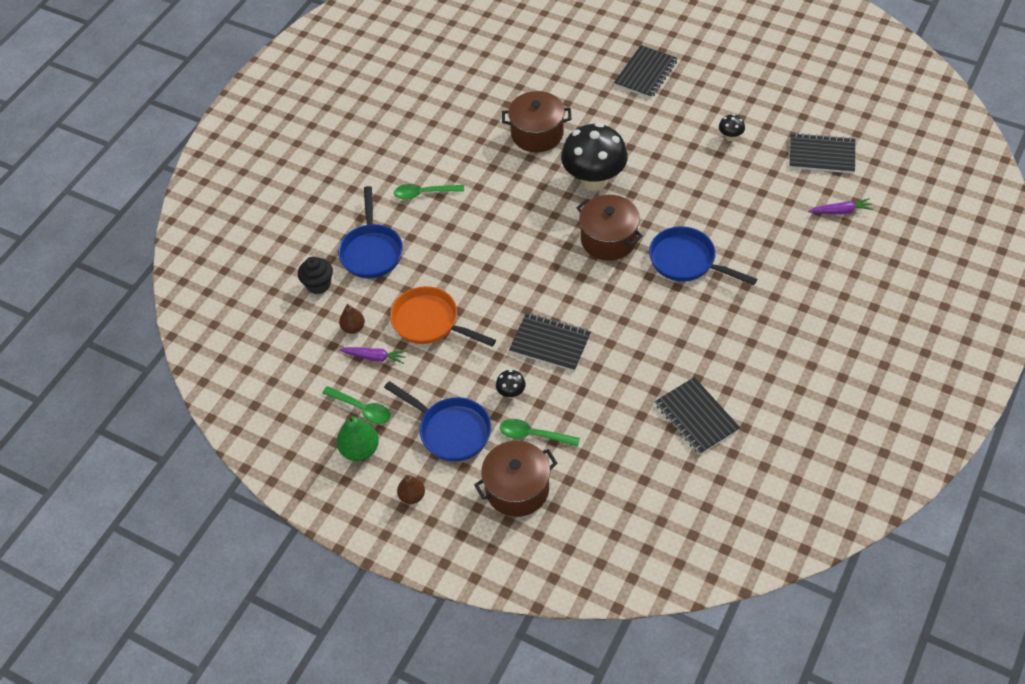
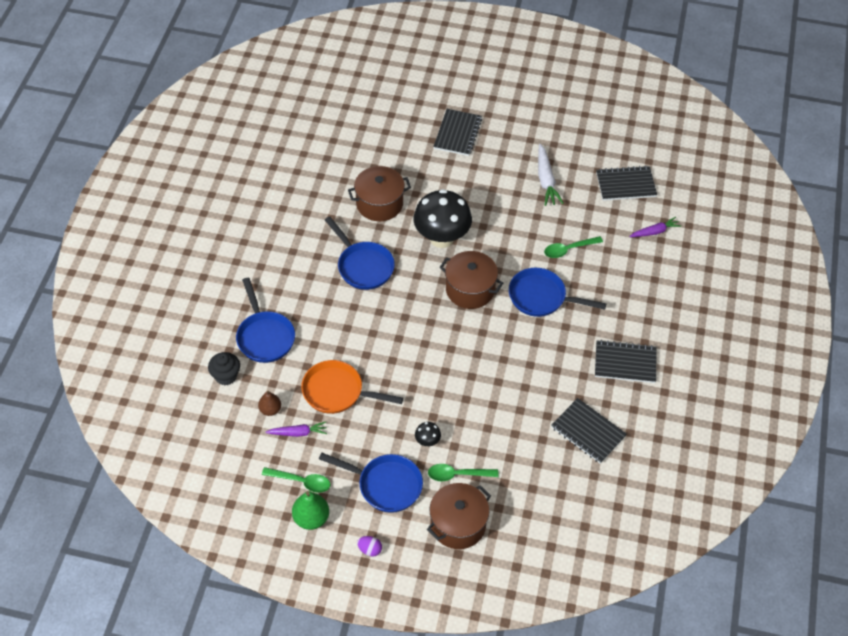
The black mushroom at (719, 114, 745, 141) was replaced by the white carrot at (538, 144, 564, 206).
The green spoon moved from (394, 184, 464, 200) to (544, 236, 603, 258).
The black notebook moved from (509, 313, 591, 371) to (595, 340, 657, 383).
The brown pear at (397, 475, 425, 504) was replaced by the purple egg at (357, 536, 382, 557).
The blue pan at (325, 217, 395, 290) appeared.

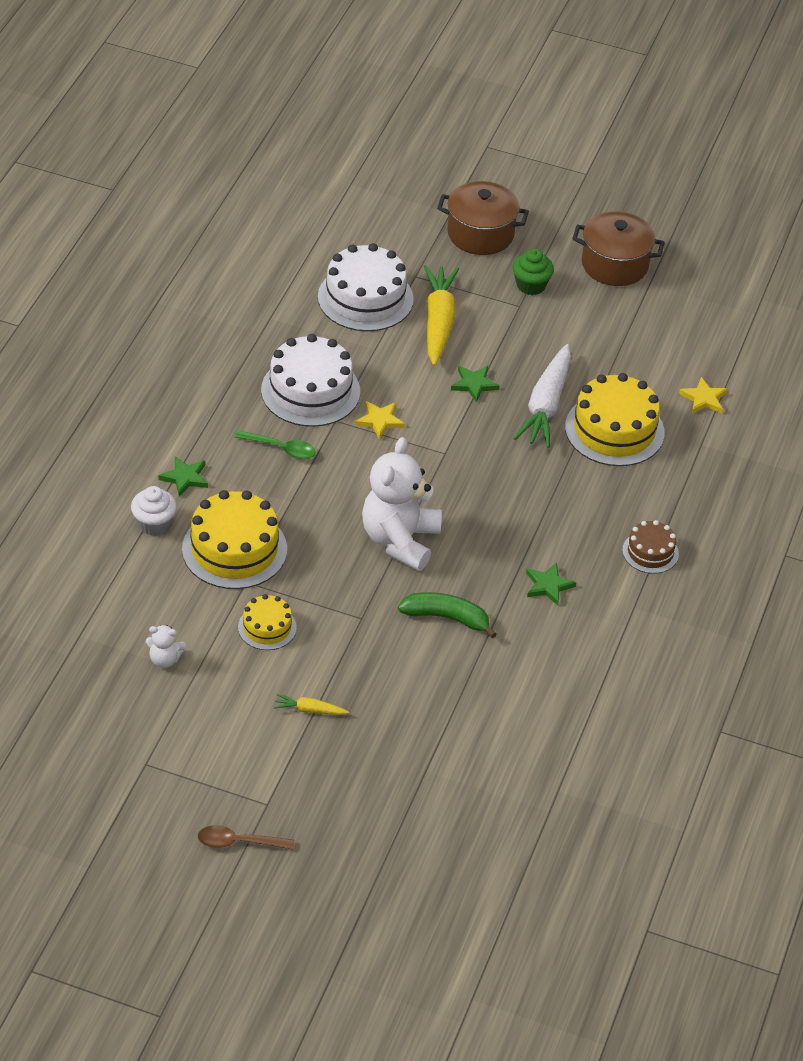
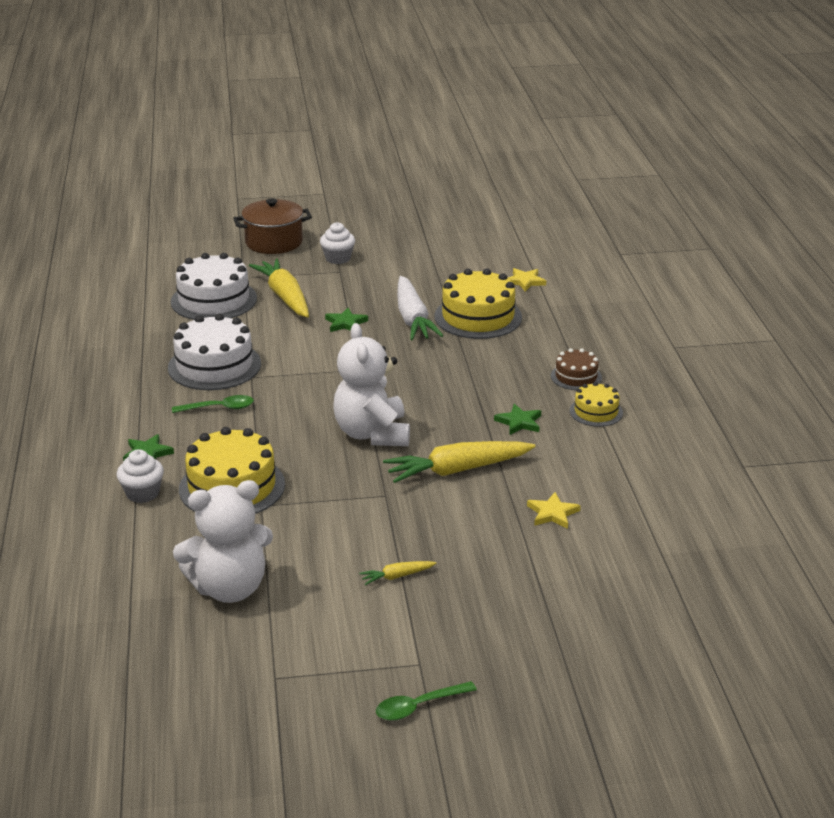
The brown pot at (572, 211, 665, 286) disappeared.
The green cupcake at (512, 249, 554, 295) became the white cupcake at (320, 222, 355, 264).
The yellow star moved from (355, 401, 405, 439) to (527, 492, 581, 529).
The green banana at (398, 592, 496, 638) was replaced by the yellow carrot at (383, 441, 536, 483).
The yellow cake moved from (238, 594, 297, 650) to (570, 382, 623, 427).
The white teddy bear at (146, 625, 186, 668) changed to 2.30 times the size.
The brown spoon at (198, 825, 294, 850) became the green spoon at (376, 681, 477, 721).

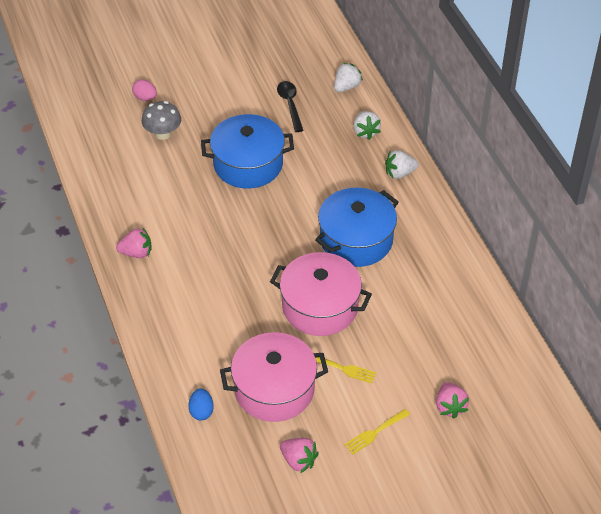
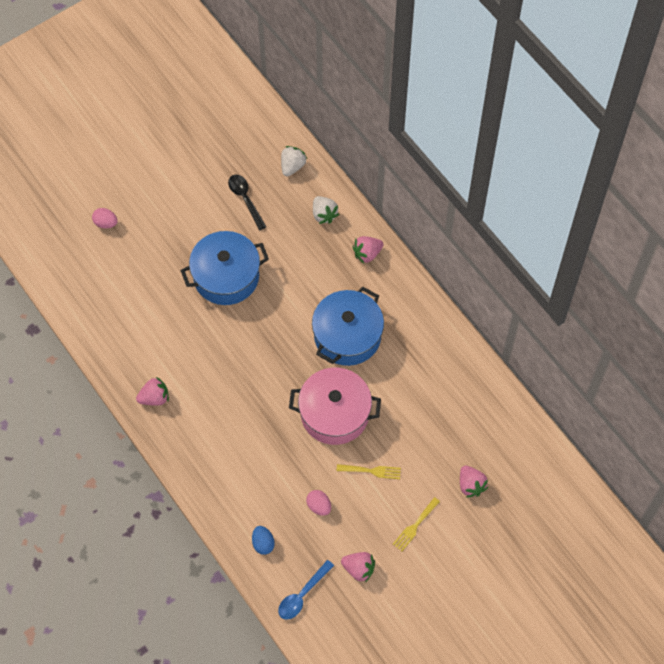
The grey mushroom at (142, 101, 181, 140) disappeared.
The white strawberry at (385, 150, 419, 179) became the pink strawberry at (353, 236, 384, 264).
The pink pot at (220, 332, 328, 422) was replaced by the pink egg at (306, 490, 331, 516).
The blue spoon at (278, 560, 334, 620) appeared.

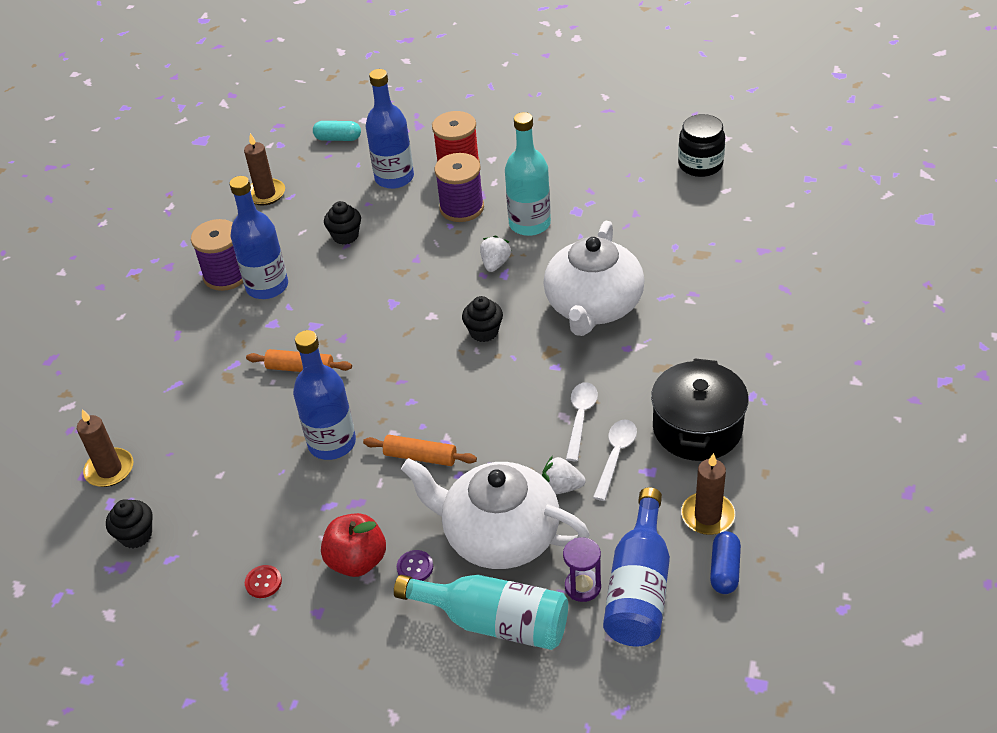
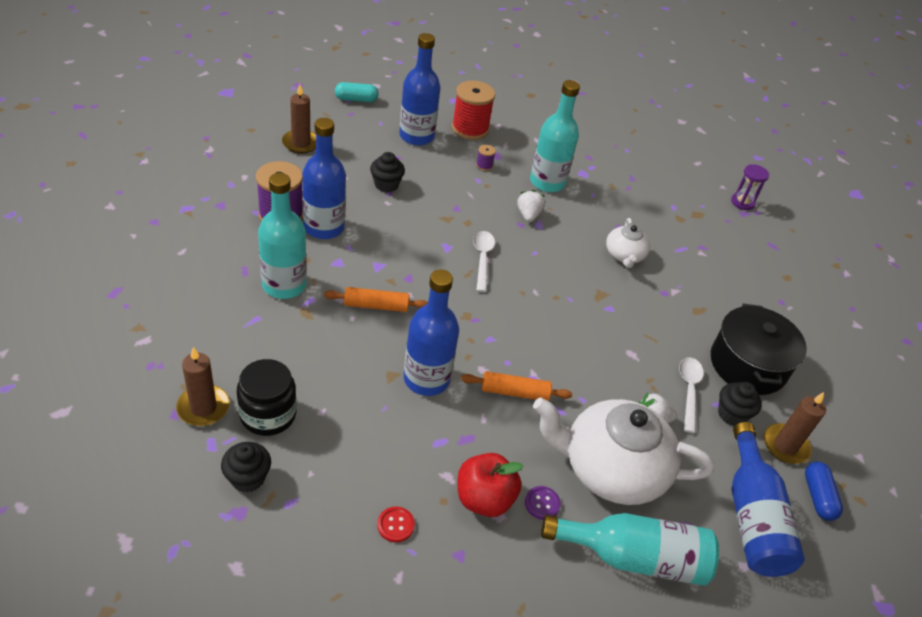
The black jar moved from (678, 114, 725, 177) to (237, 359, 297, 436).
The purple spool at (435, 153, 484, 222) changed to 0.43 times the size.
The white teapot at (544, 221, 645, 336) changed to 0.50 times the size.
The black cupcake moved from (462, 296, 503, 342) to (718, 382, 762, 426).
The white spoon moved from (566, 382, 598, 461) to (473, 231, 495, 292).
The purple hourglass moved from (563, 537, 601, 602) to (731, 164, 769, 210).
The turquoise bottle at (258, 173, 307, 299) appeared.

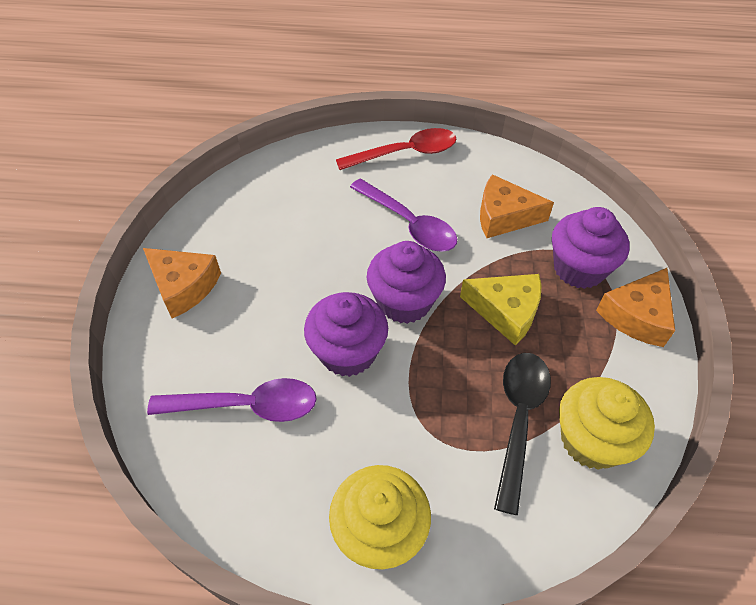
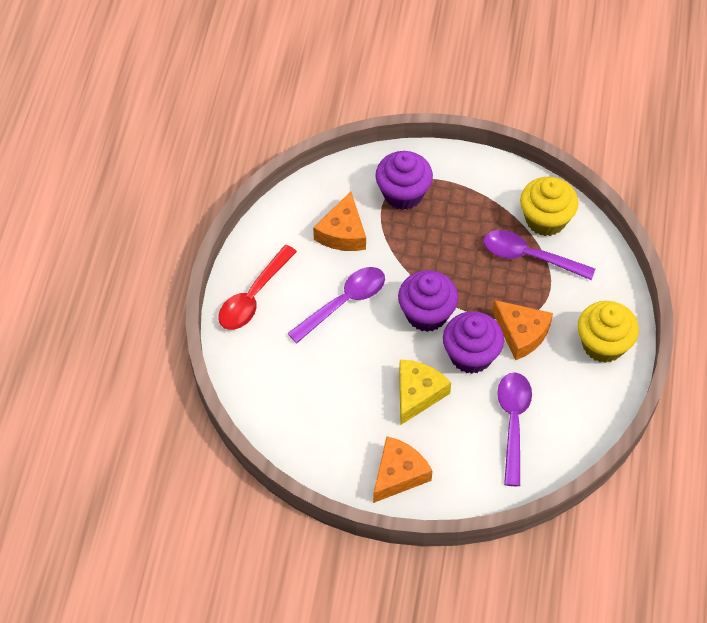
The red spoon at (336, 128, 456, 170) turned 135 degrees counterclockwise.
The orange cheese moved from (596, 268, 675, 347) to (492, 300, 553, 360).
The yellow cheese moved from (460, 274, 542, 346) to (399, 360, 451, 425).
The black spoon at (494, 353, 551, 515) became the purple spoon at (483, 230, 595, 280).

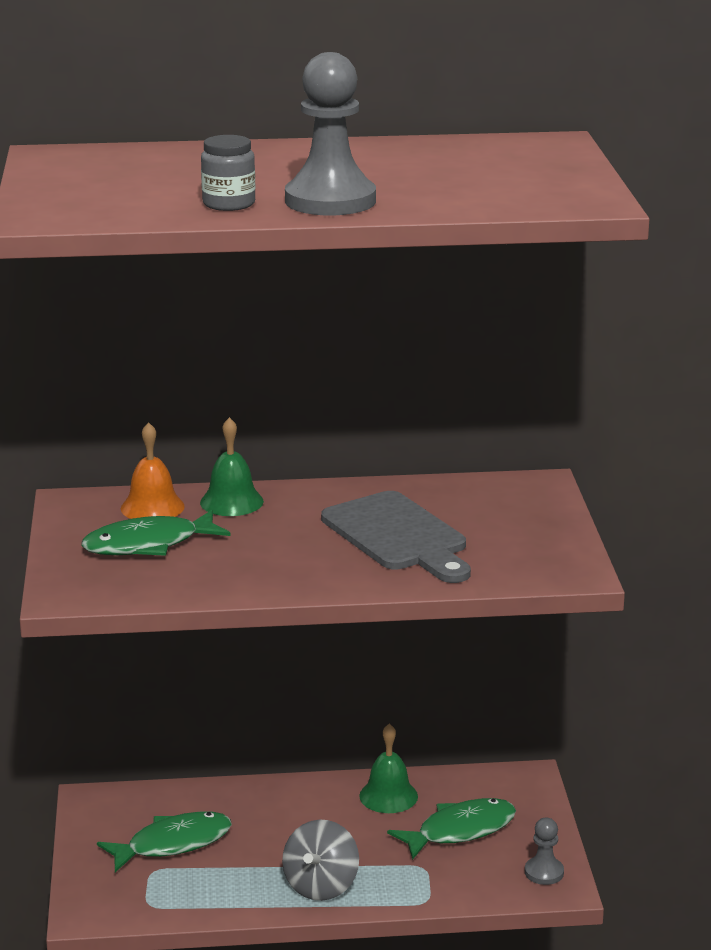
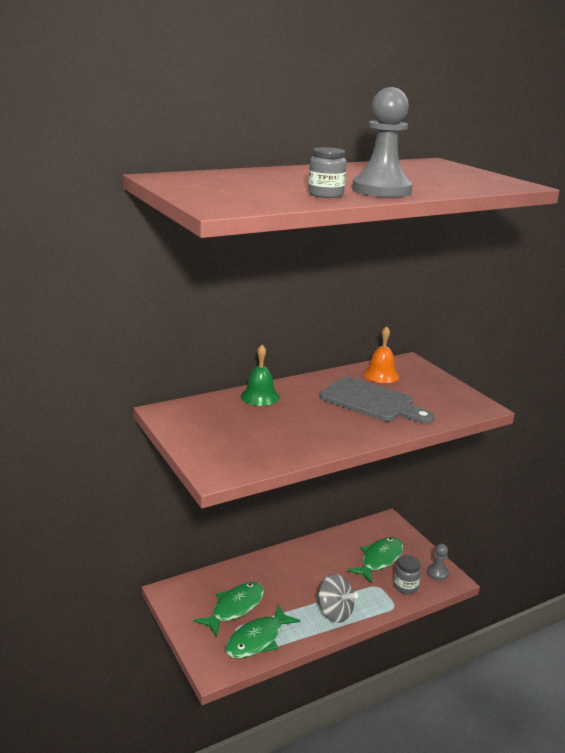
The orange bell moved from (121, 422, 185, 519) to (363, 326, 399, 383).
The green fish moved from (81, 510, 230, 556) to (225, 605, 301, 659).
The green bell at (359, 724, 418, 813) disappeared.
The grey spinning top at (282, 819, 359, 901) turned 45 degrees counterclockwise.
The grey jar at (393, 555, 421, 594) appeared.

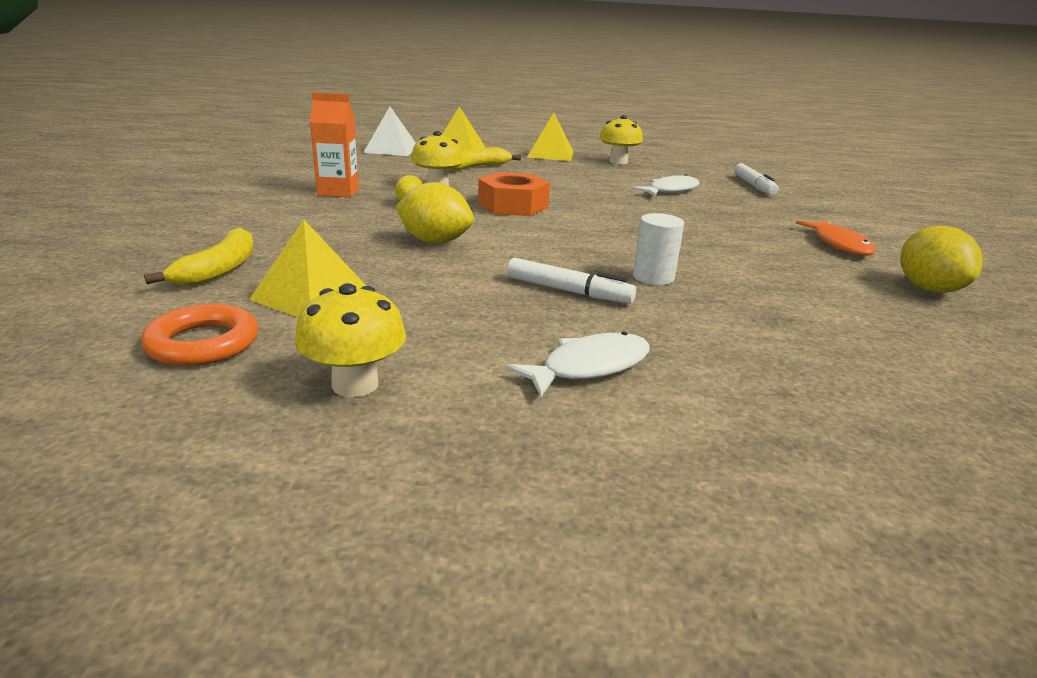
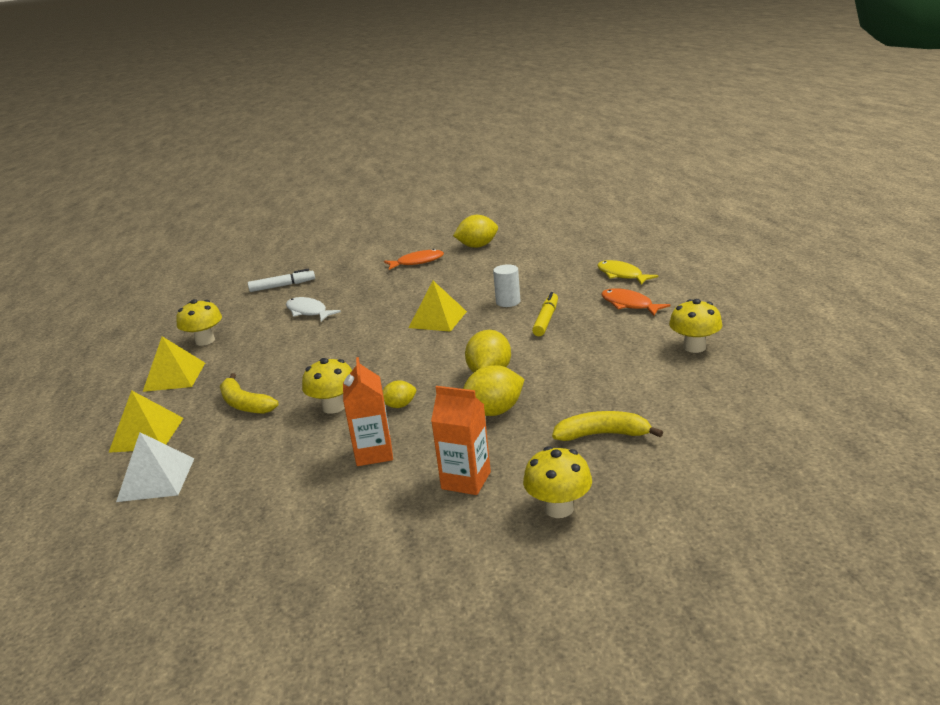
The orange nut at (478, 172, 550, 216) disappeared.
The yellow pyramid moved from (249, 219, 366, 317) to (408, 281, 467, 332).
The white marker at (507, 258, 636, 304) became the yellow marker at (532, 292, 558, 336).
The orange ring at (141, 304, 258, 366) disappeared.
The white fish at (506, 332, 649, 397) became the orange fish at (601, 288, 670, 316).
The yellow fish at (597, 260, 658, 285) appeared.
The yellow lemon at (463, 365, 525, 416) appeared.
The orange carton at (431, 386, 491, 495) appeared.
The yellow mushroom at (523, 446, 592, 518) appeared.

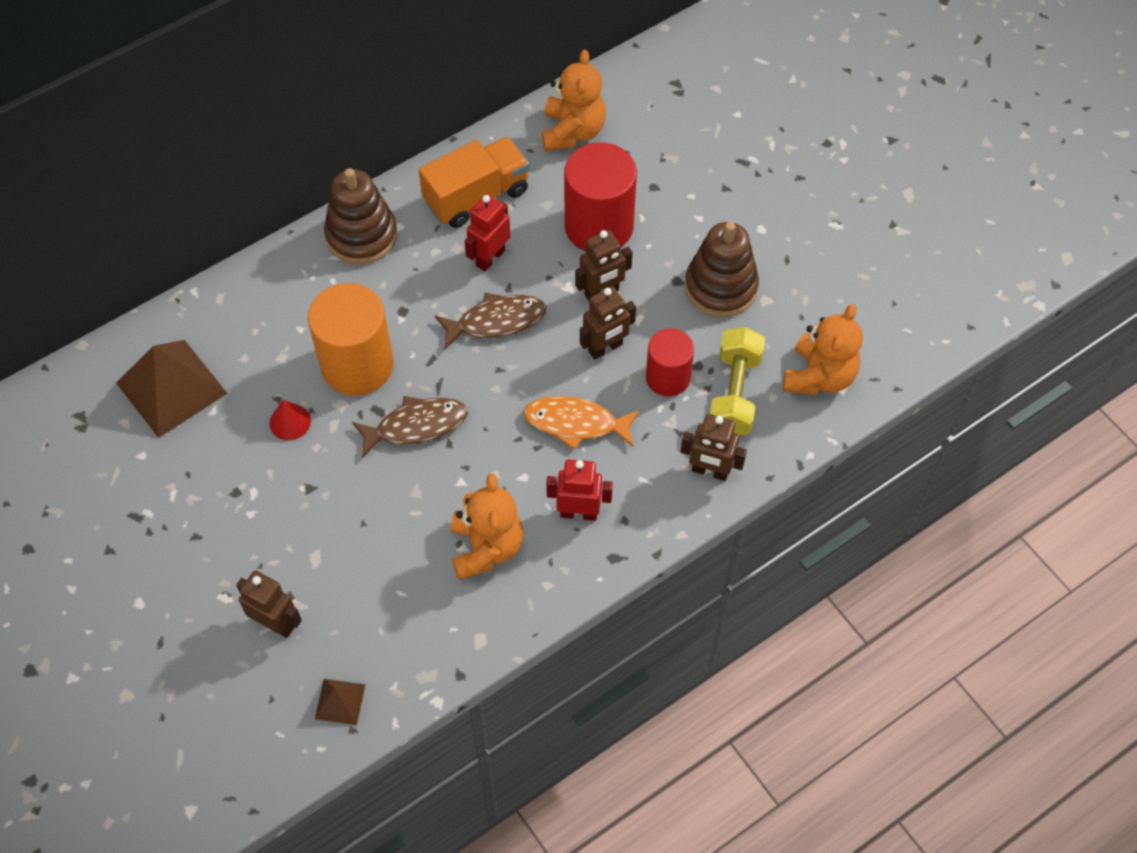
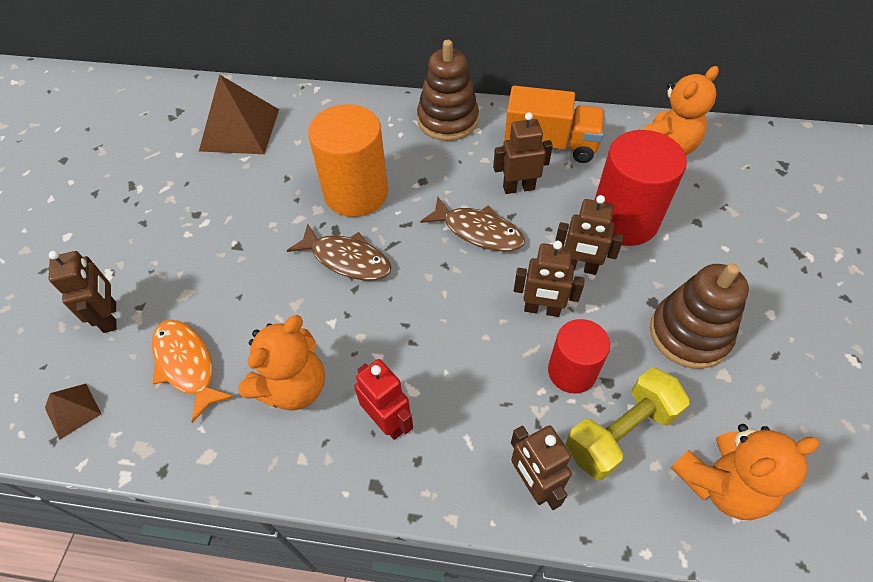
The red robot at (464, 194, 511, 271) became the brown robot at (493, 112, 553, 194).
The orange fish moved from (524, 396, 639, 450) to (152, 320, 234, 423).
The red cone at (269, 400, 311, 440) disappeared.

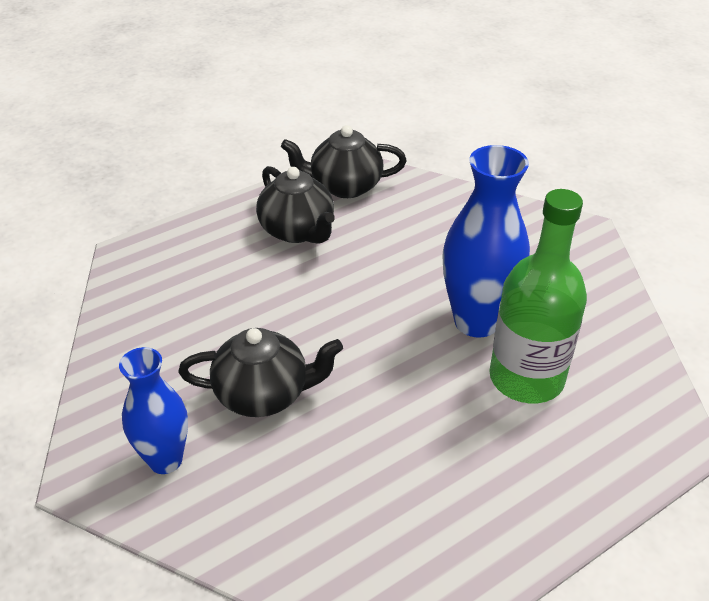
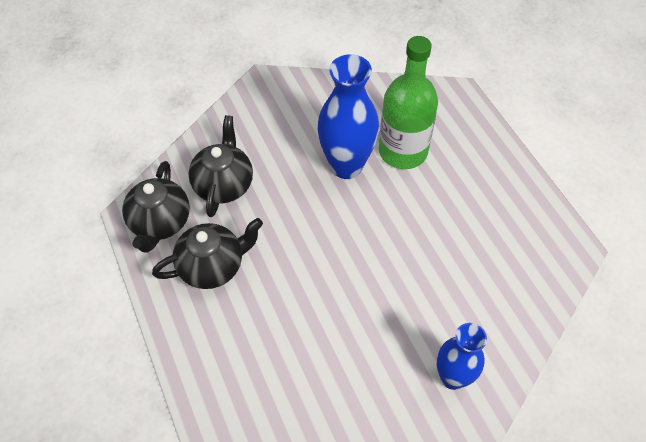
The black teapot moved from (178, 328, 343, 417) to (188, 115, 253, 217).

